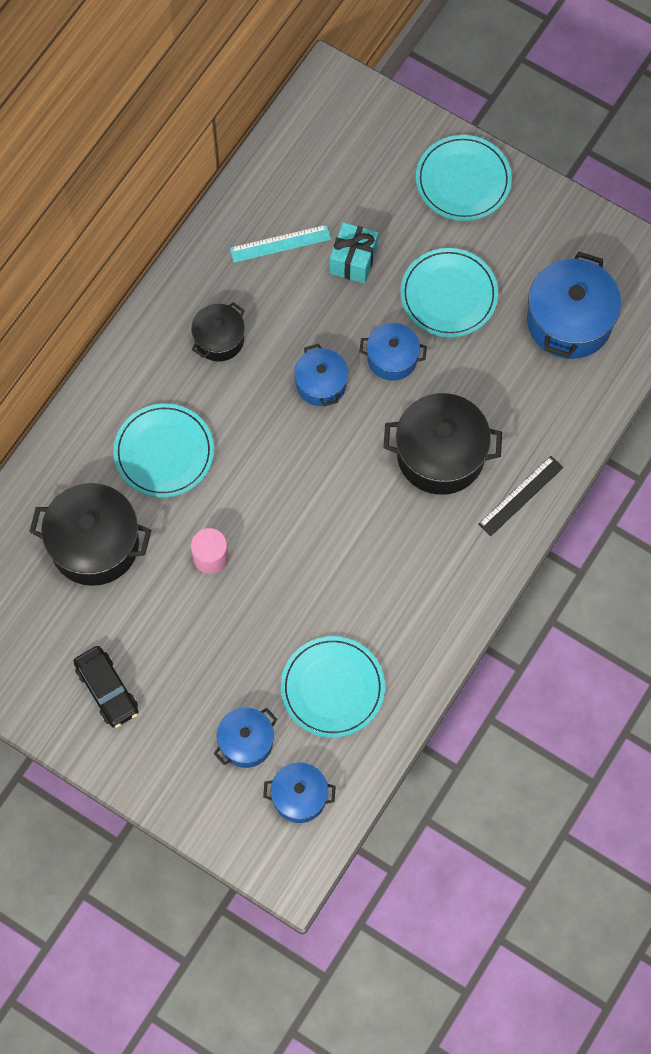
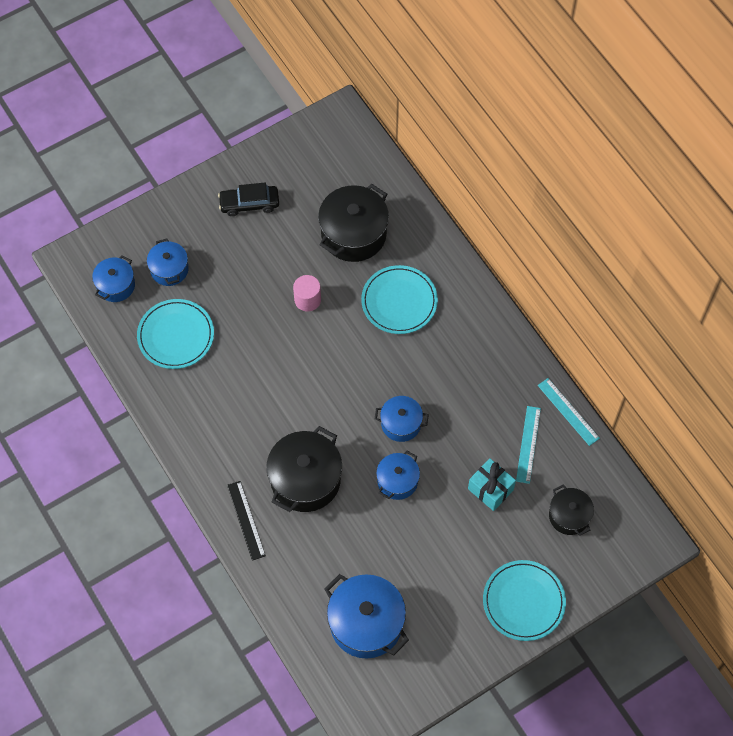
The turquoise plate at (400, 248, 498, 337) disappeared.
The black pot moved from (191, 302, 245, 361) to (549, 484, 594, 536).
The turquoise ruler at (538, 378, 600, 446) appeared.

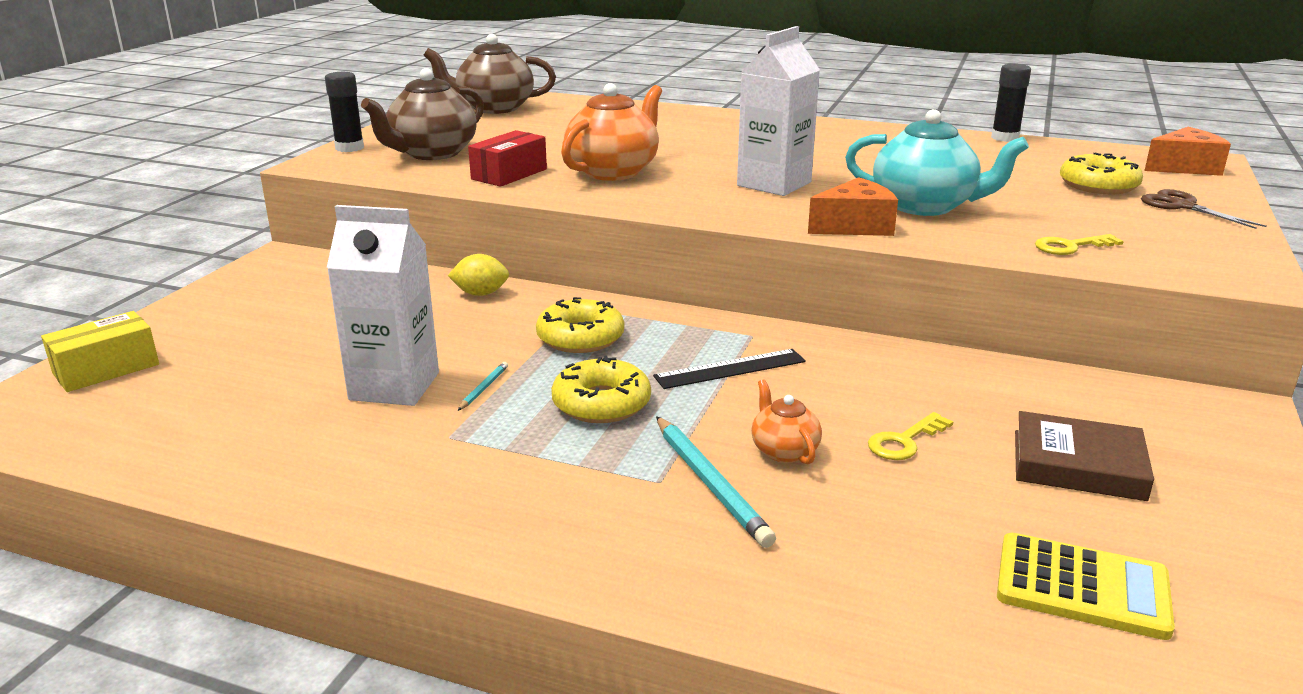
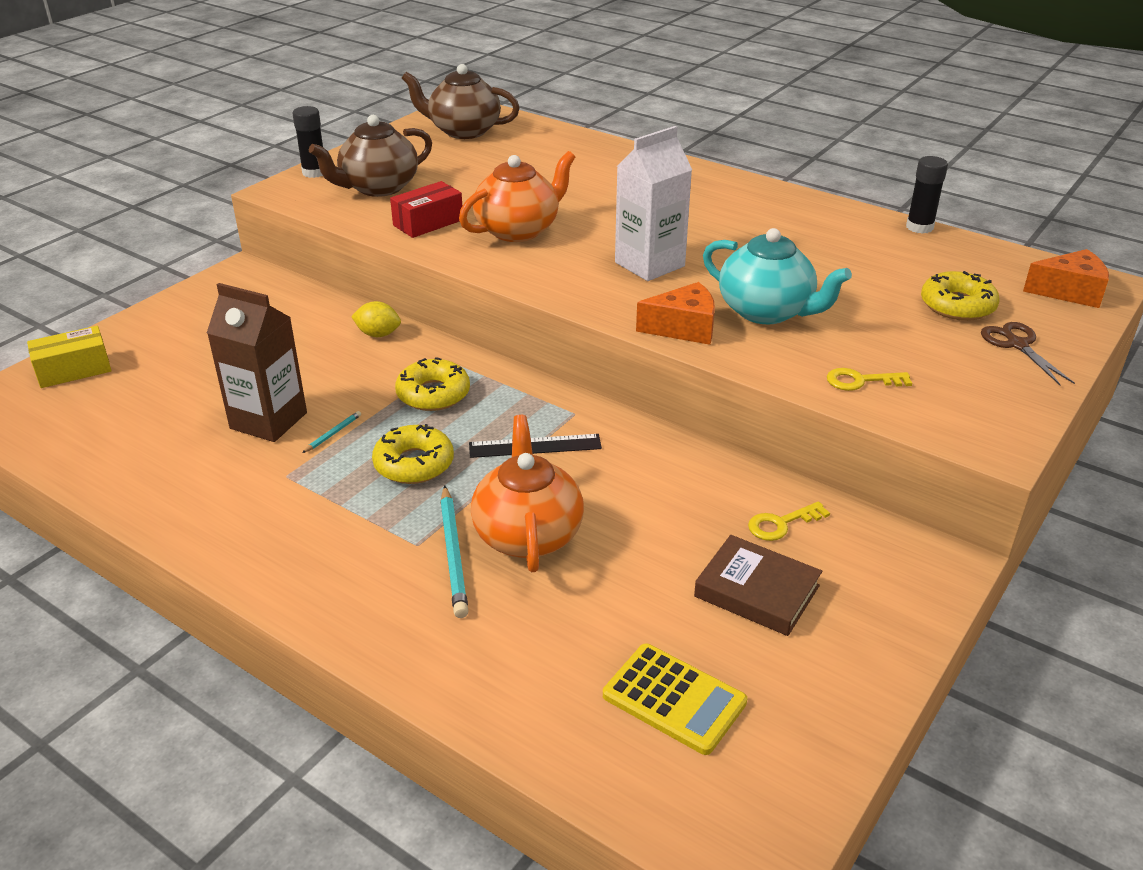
The white carton at (327, 205, 439, 406) became the brown carton at (207, 283, 307, 442).
The orange teapot at (751, 379, 822, 465) changed to 1.96 times the size.
The yellow key moved from (868, 412, 953, 460) to (748, 501, 830, 541).

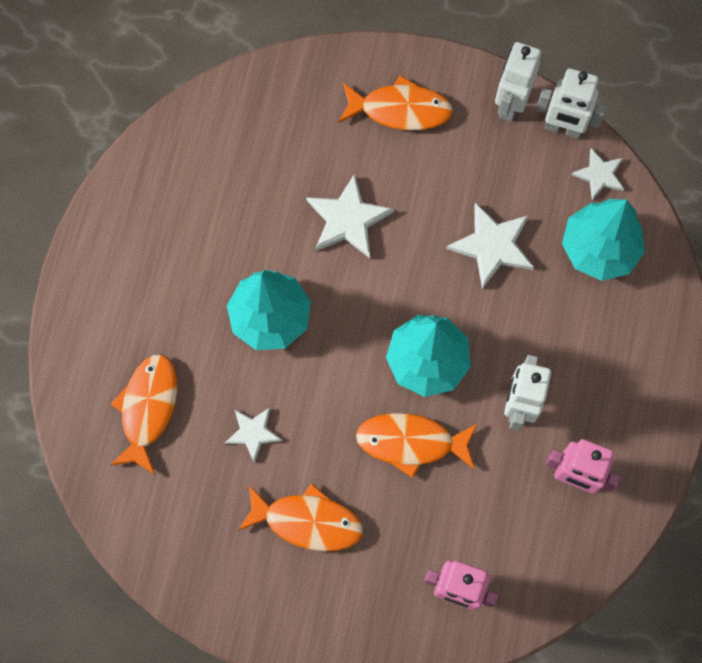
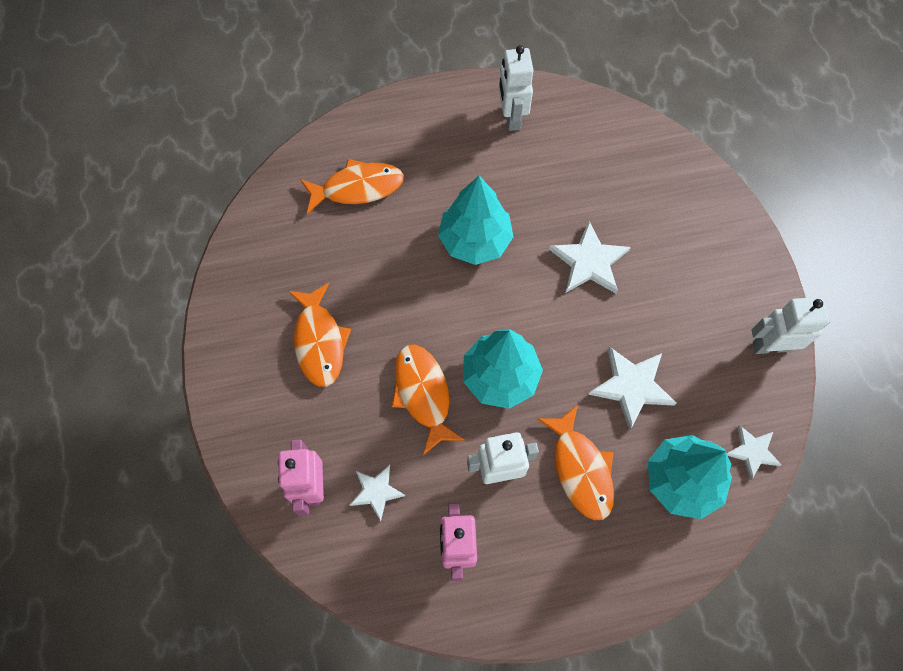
The white robot moved from (536, 68, 607, 139) to (499, 45, 534, 131).
The orange fish moved from (339, 75, 453, 130) to (537, 404, 614, 520).
The white star moved from (225, 407, 282, 463) to (350, 465, 405, 521).

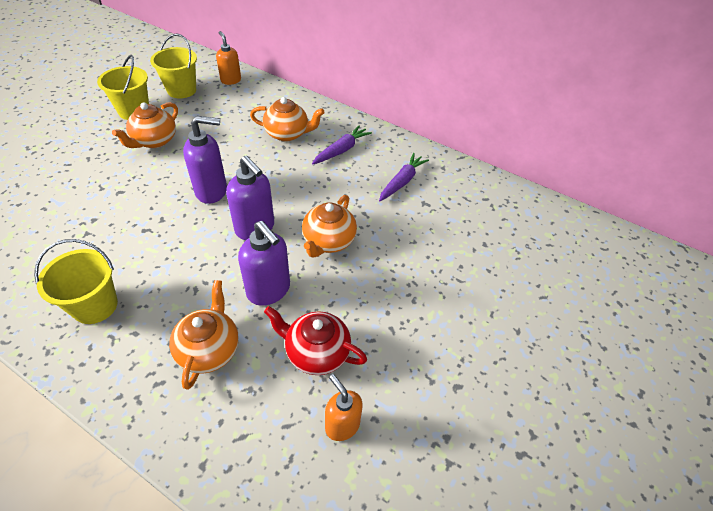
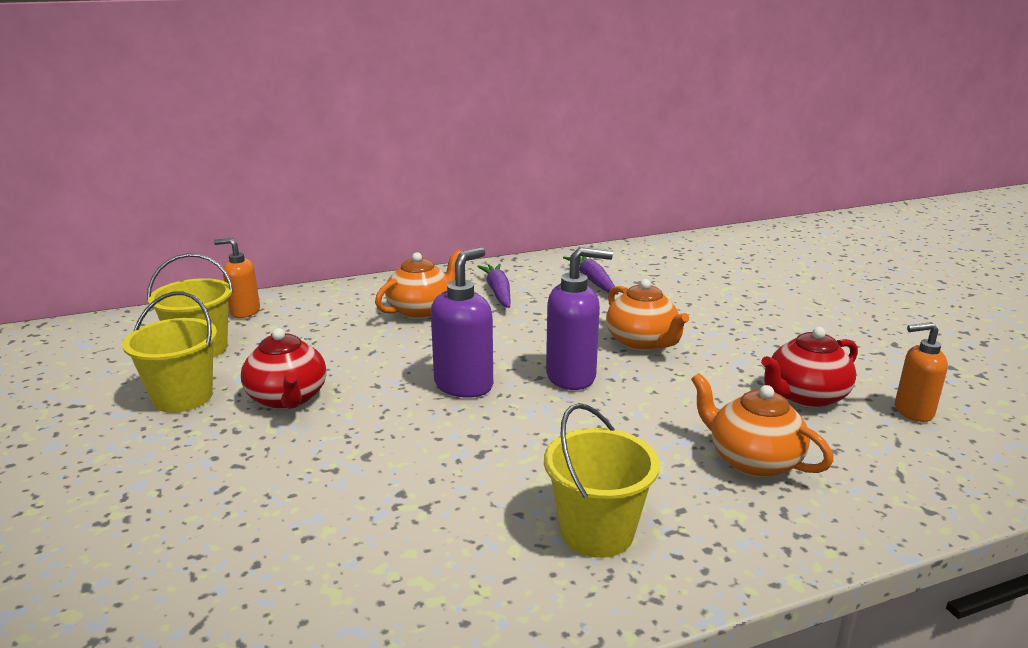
The orange teapot at (112, 102, 178, 148) became the red teapot at (241, 328, 326, 410).
The purple soap dispenser at (238, 221, 290, 306) disappeared.

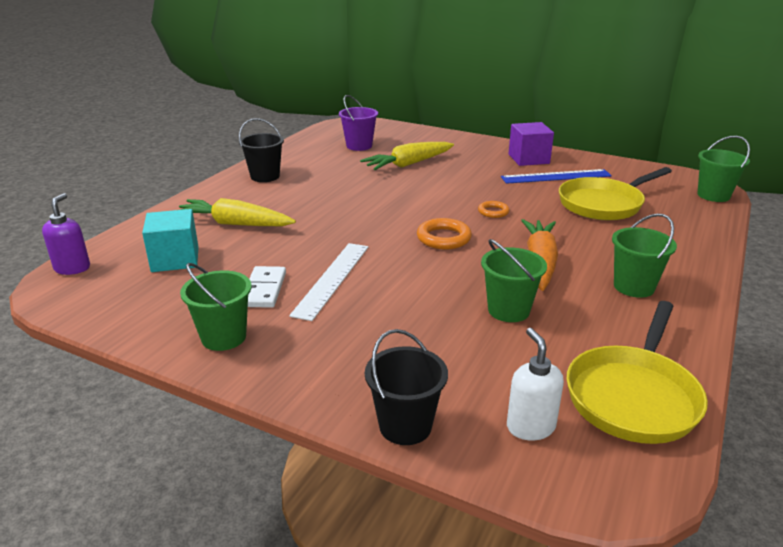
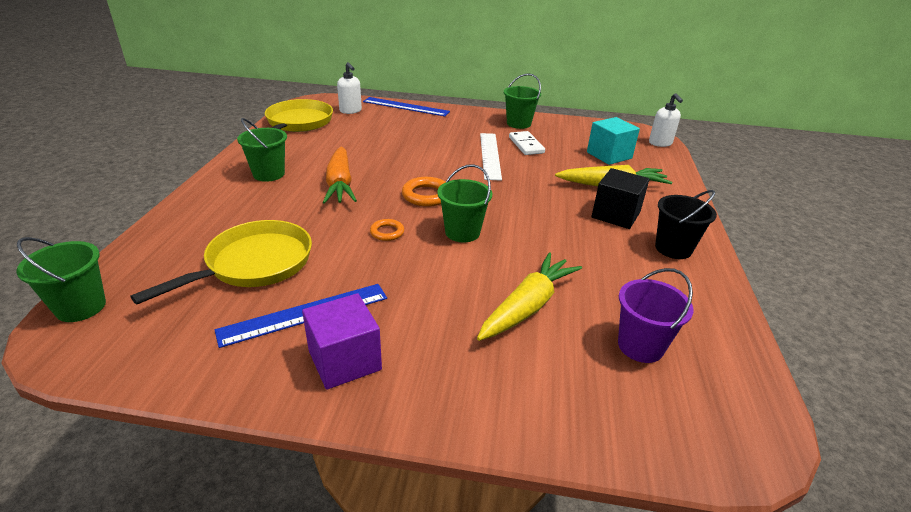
The purple soap dispenser at (42, 193, 90, 275) became the white soap dispenser at (649, 93, 683, 147).
The green bucket moved from (481, 239, 547, 322) to (437, 164, 492, 242).
The black bucket at (365, 329, 448, 445) was replaced by the blue ruler at (363, 97, 450, 116).
The black cube at (591, 168, 650, 229) appeared.

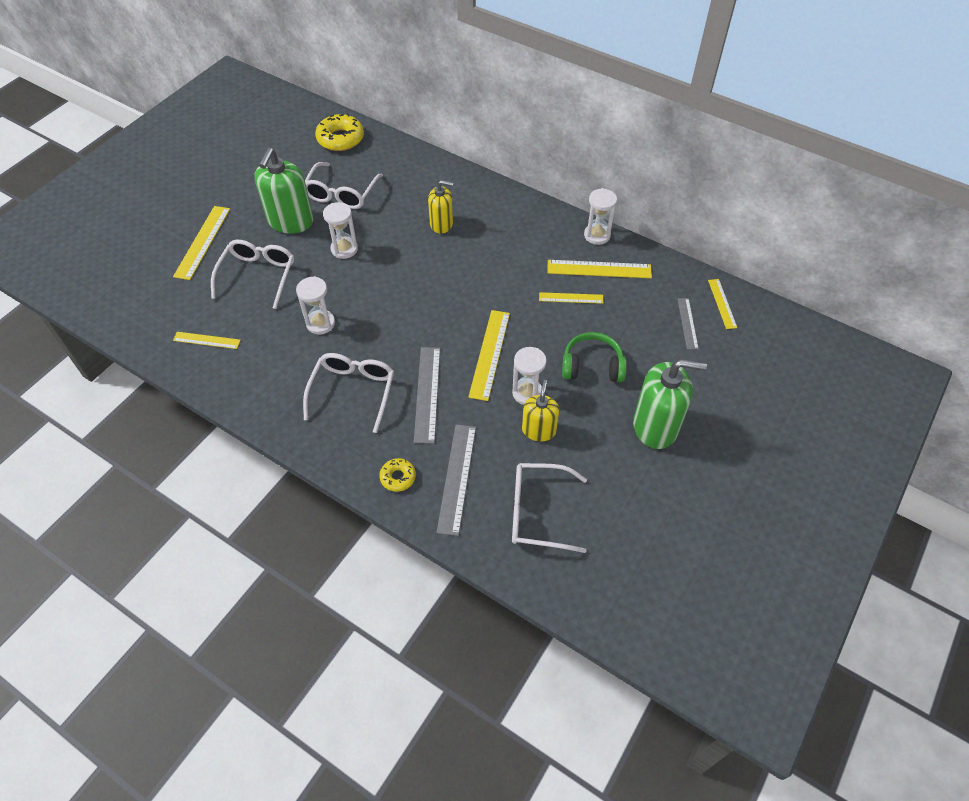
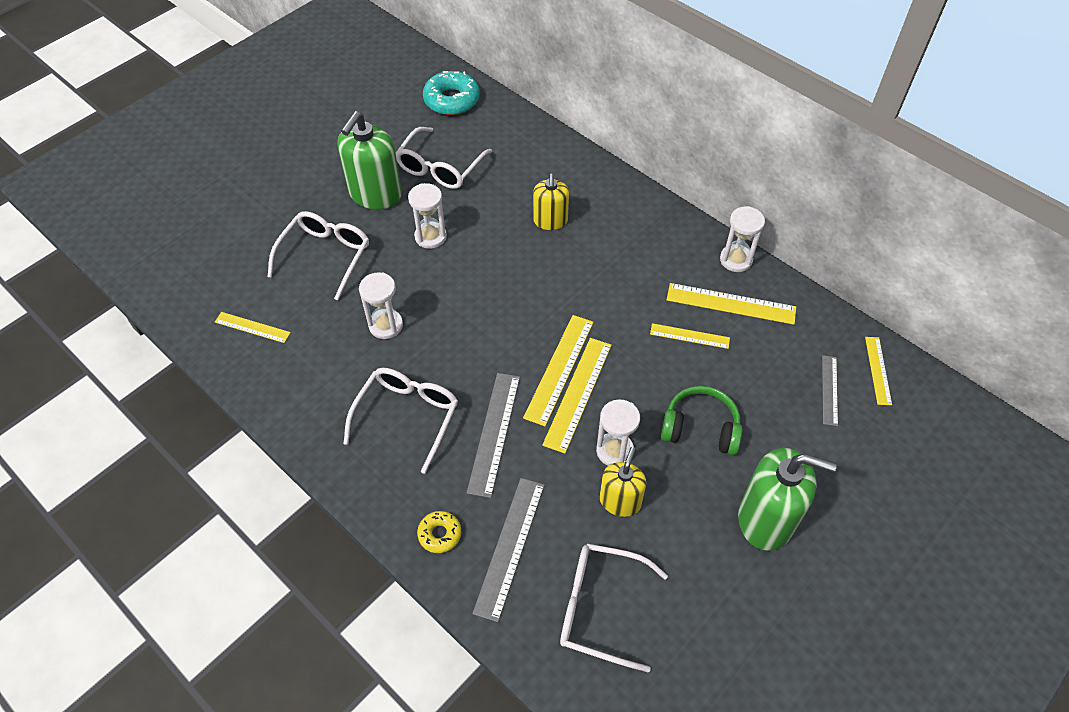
The yellow donut at (315, 114, 364, 151) became the turquoise donut at (423, 71, 480, 115).
The yellow soap dispenser at (428, 180, 453, 234) turned 75 degrees clockwise.
The yellow ruler moved from (173, 206, 230, 280) to (523, 315, 594, 426).

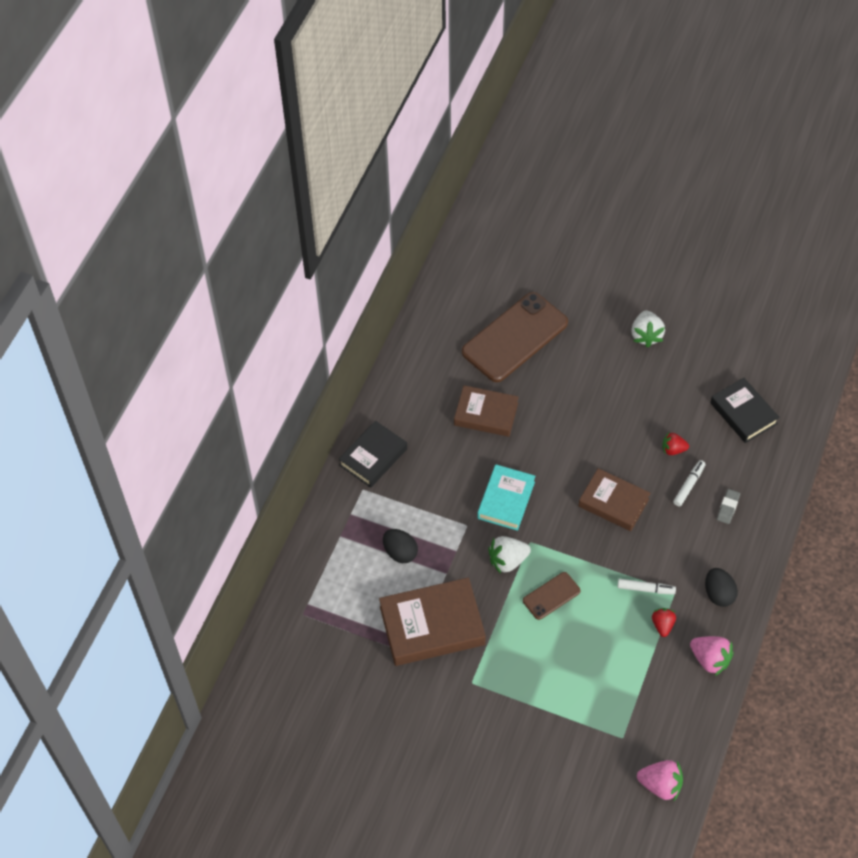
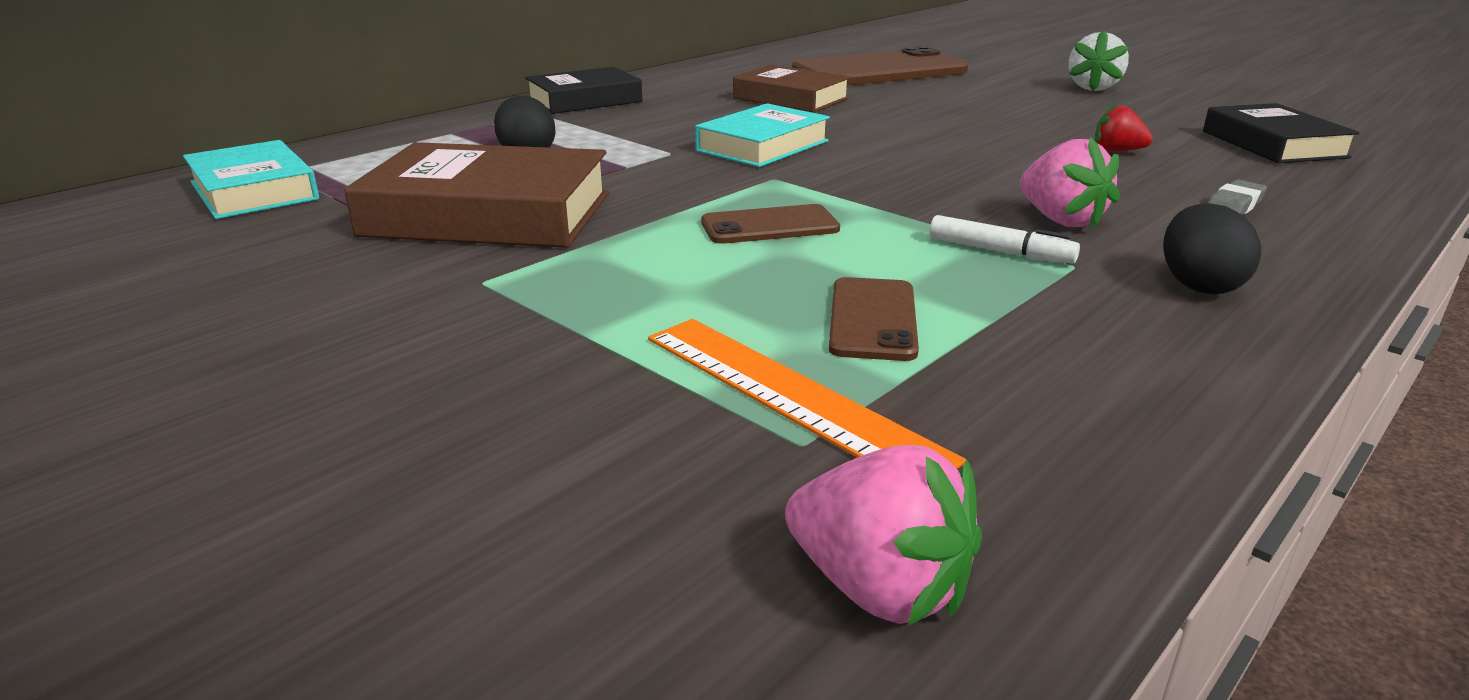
The white marker at (673, 460, 706, 507) disappeared.
The brown book at (579, 468, 650, 531) disappeared.
The white strawberry at (488, 536, 531, 574) disappeared.
The red strawberry at (652, 608, 676, 637) disappeared.
The pink strawberry moved from (690, 636, 734, 676) to (1020, 137, 1120, 229).
The turquoise book at (183, 140, 319, 219) appeared.
The brown phone at (829, 277, 919, 361) appeared.
The orange ruler at (648, 319, 966, 469) appeared.

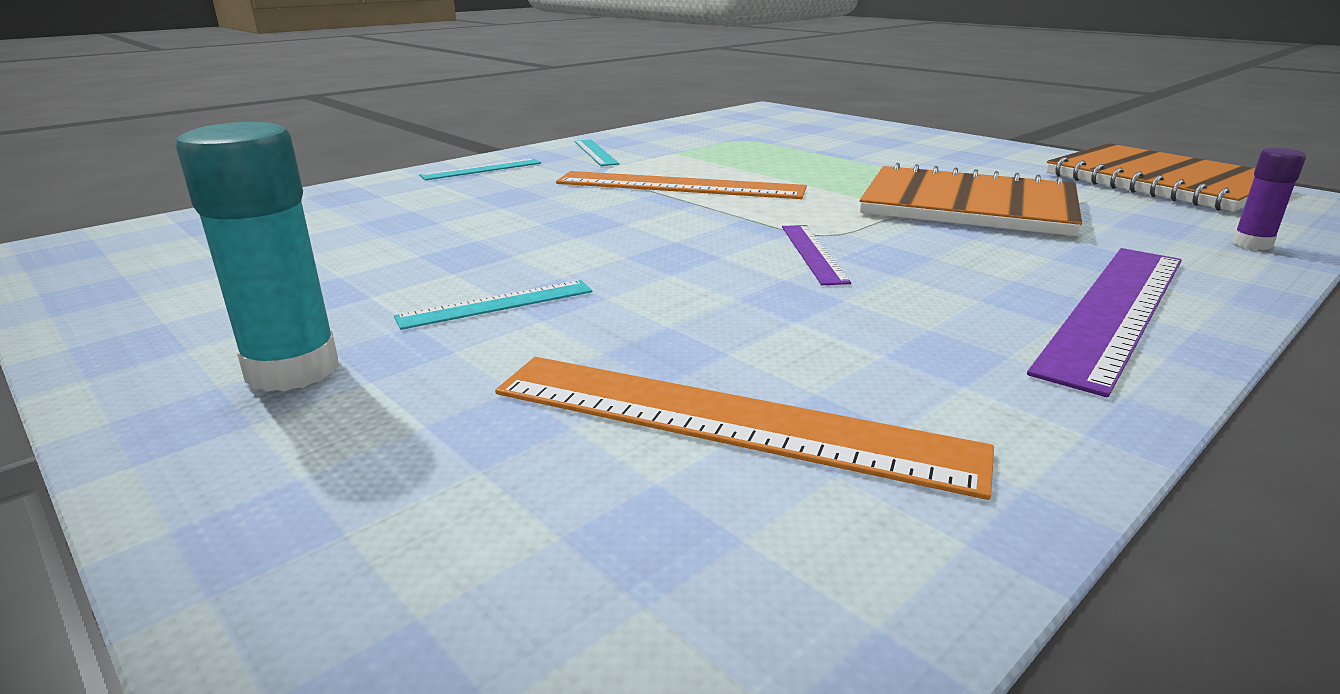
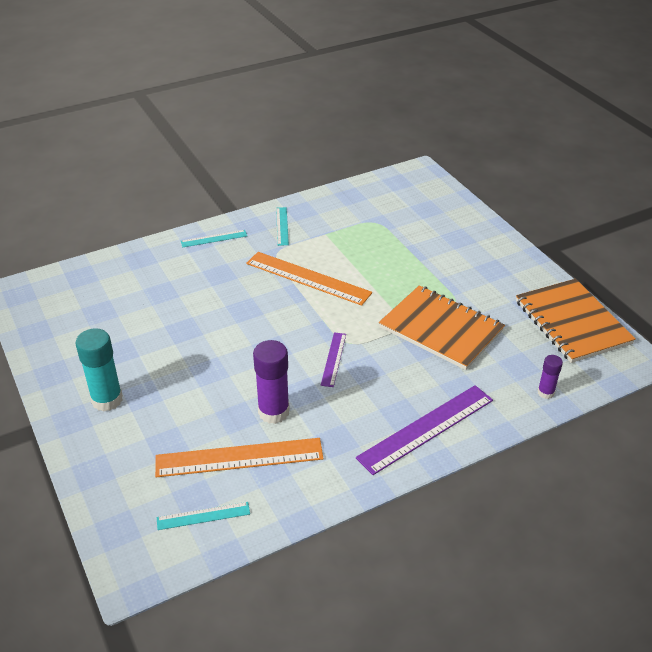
The turquoise ruler moved from (394, 280, 592, 330) to (157, 502, 250, 530).
The orange ruler at (495, 357, 994, 500) turned 45 degrees counterclockwise.
The purple glue stick at (253, 340, 290, 424) appeared.

